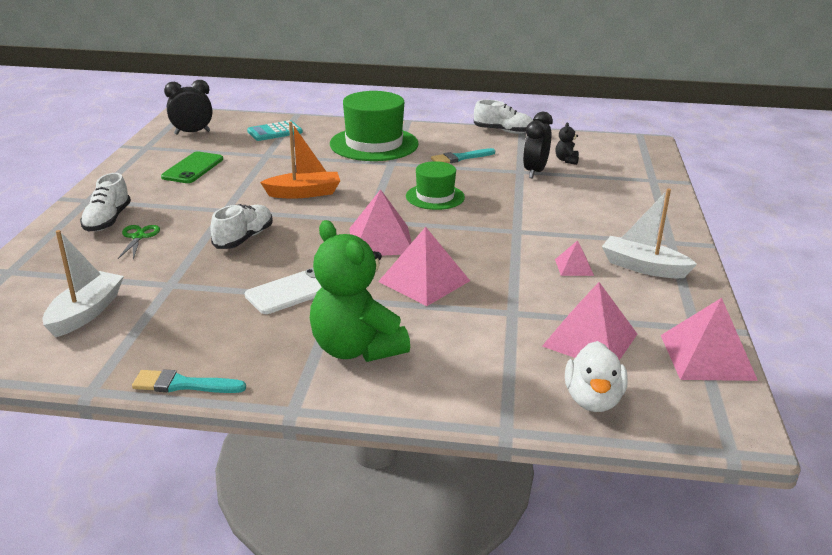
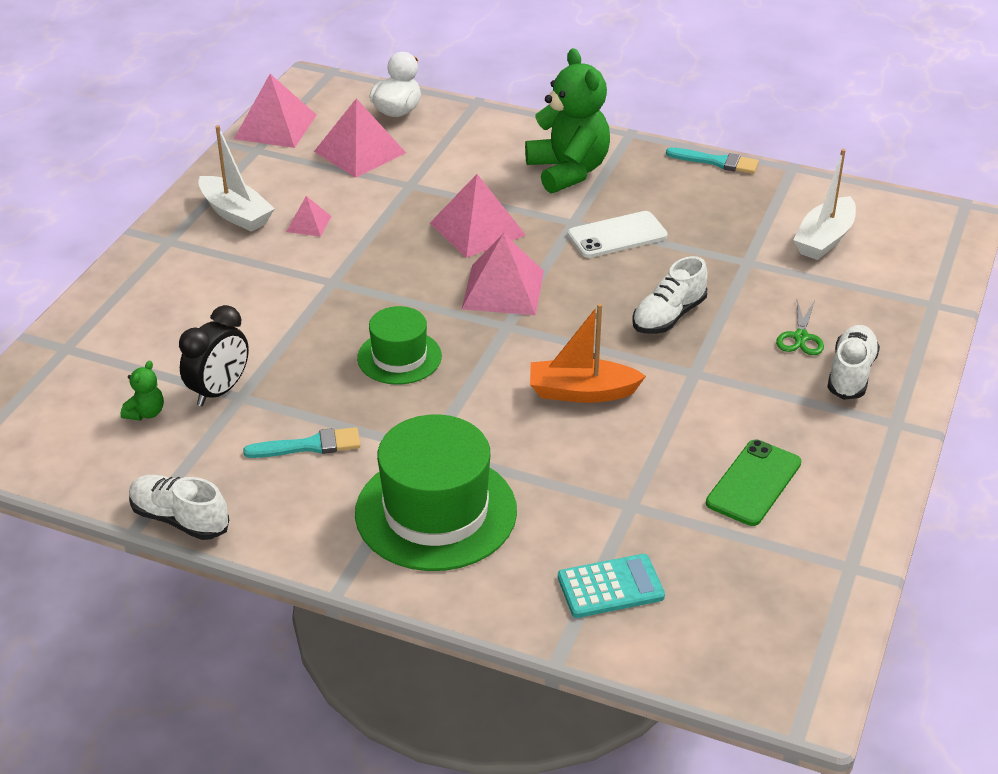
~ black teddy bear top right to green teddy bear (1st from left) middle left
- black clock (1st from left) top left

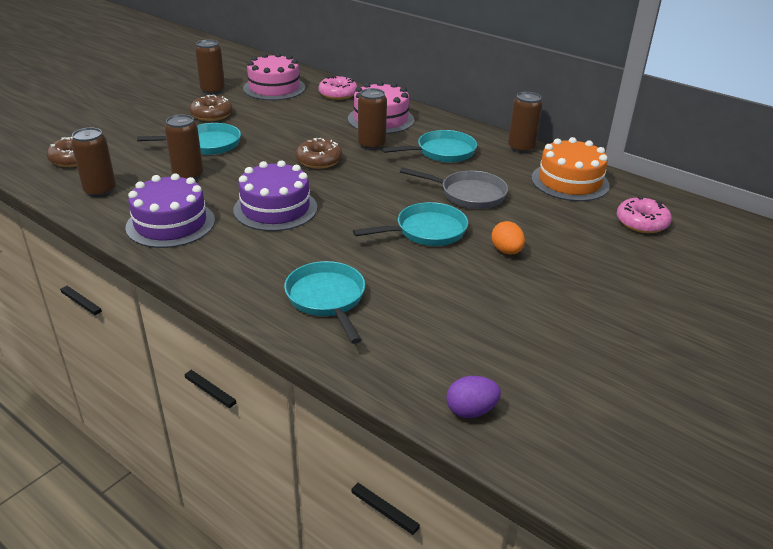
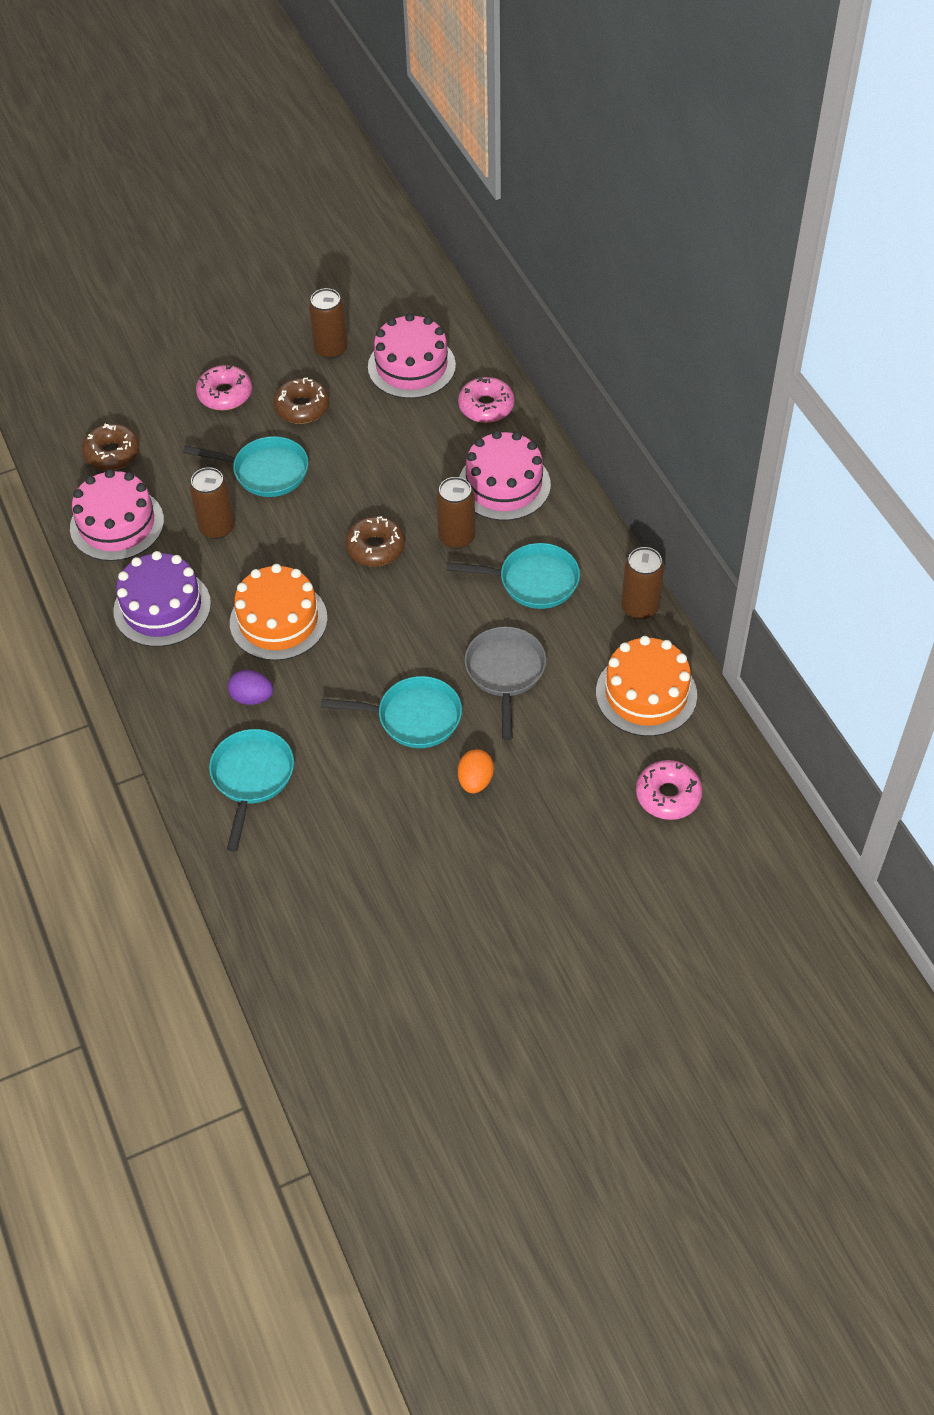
~ brown can (1st from left) top left to pink cake (1st from left) middle left
+ pink donut (1st from left) top left
~ purple egg bottom centre to middle left
~ purple cake (2nd from left) centre to orange cake (1st from left) middle left
~ grey pan centre = centre 135 degrees counterclockwise

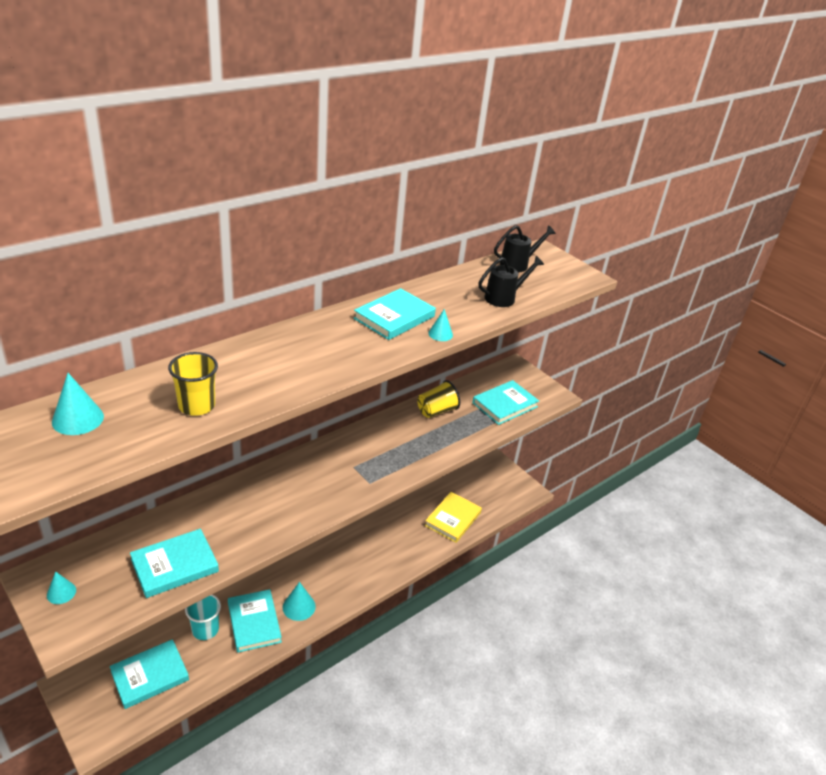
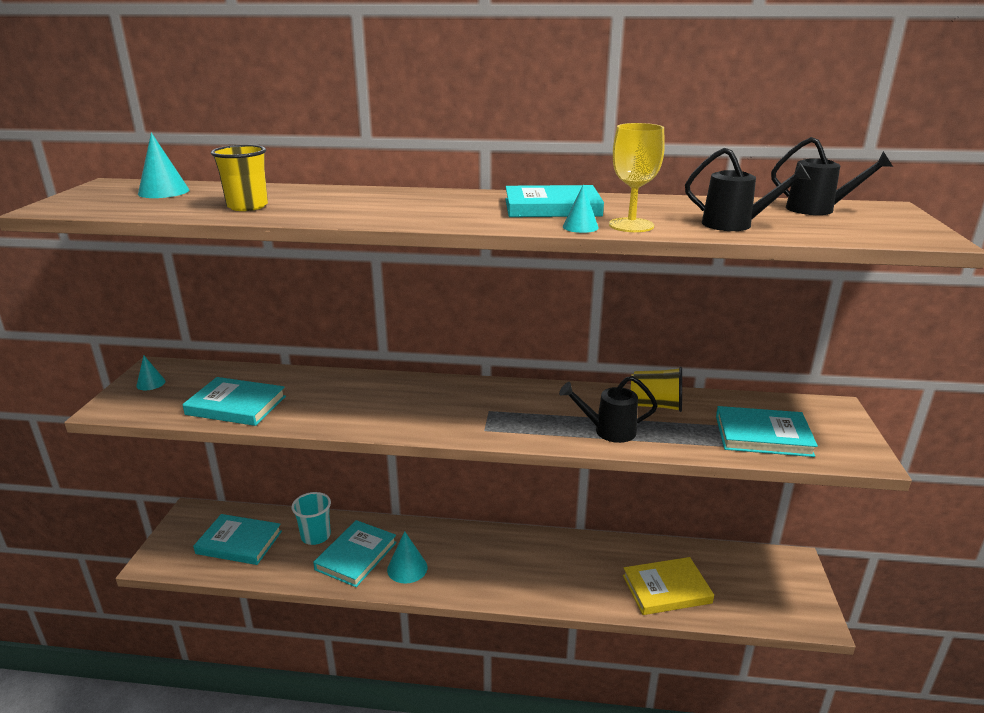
+ black watering can (1st from left) centre
+ yellow goblet top centre

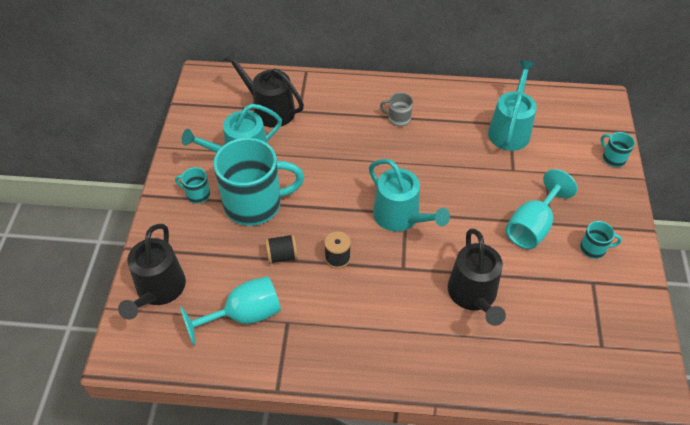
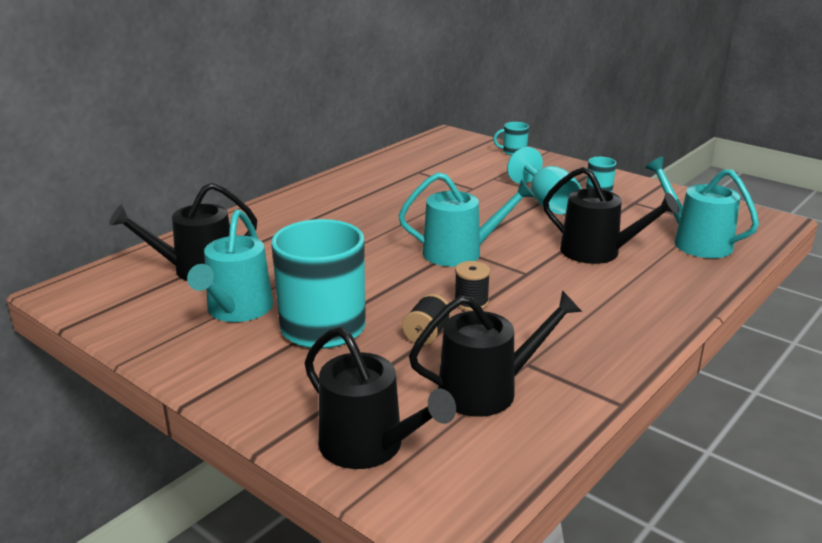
~ turquoise goblet (1st from left) bottom centre to black watering can (3rd from left) centre
~ turquoise watering can (3rd from left) top right to middle right
- turquoise mug (1st from left) middle left
- grey mug top centre

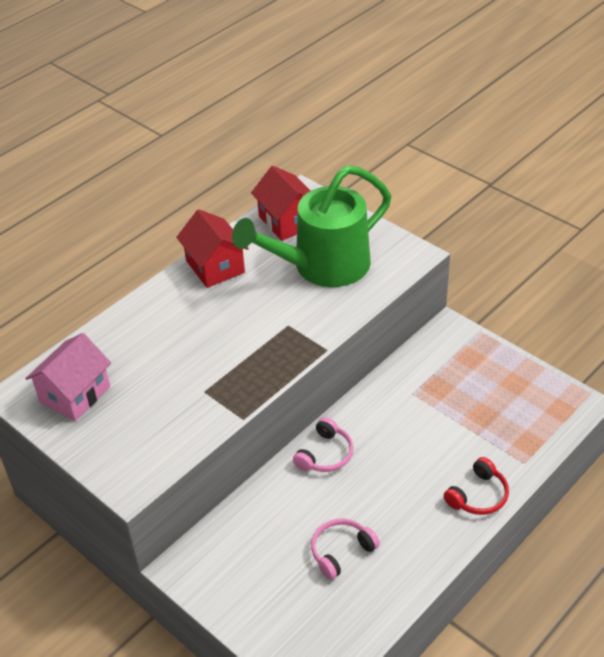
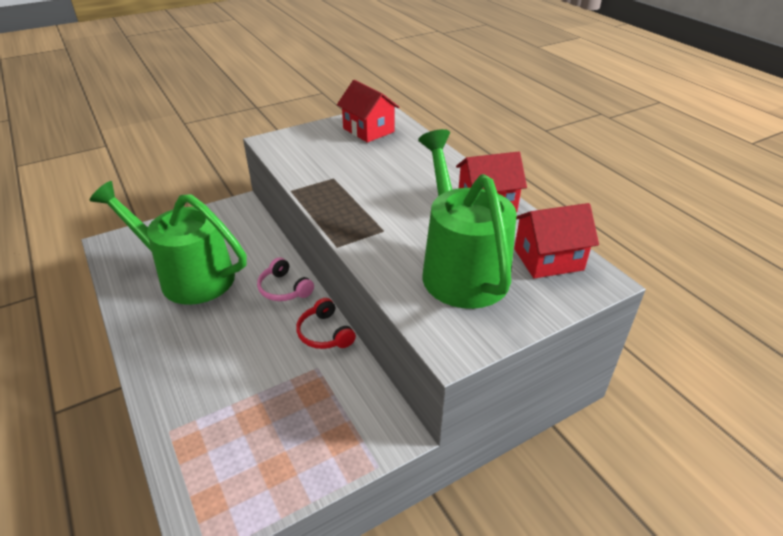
~ pink headphones (2nd from left) bottom centre to green watering can (1st from left) middle left
~ red headphones bottom right to centre
~ pink house middle left to red house (1st from left) top centre

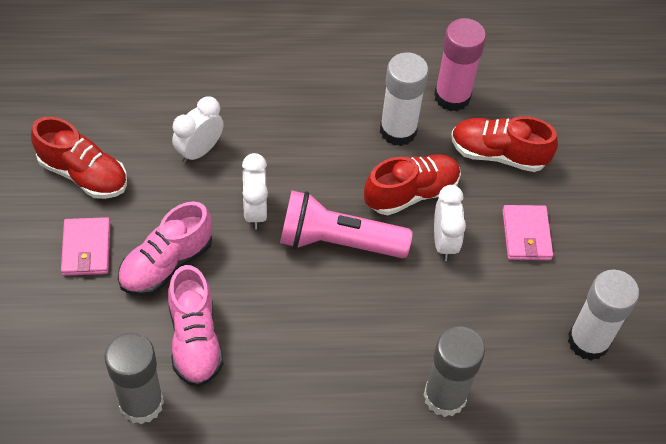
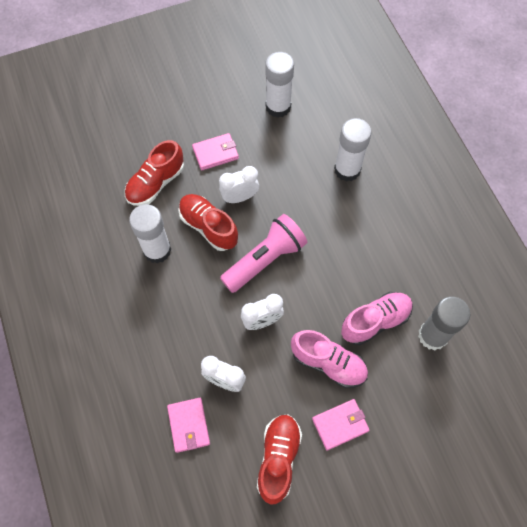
~ red shoe (3rd from left in the first image) top right = top left 45 degrees clockwise
+ pink wallet (1st from left) bottom centre
~ pink flashlight centre = centre 120 degrees counterclockwise
~ grey glue stick (2nd from left) bottom right to white glue stick (3rd from left) top right
- pink glue stick top right

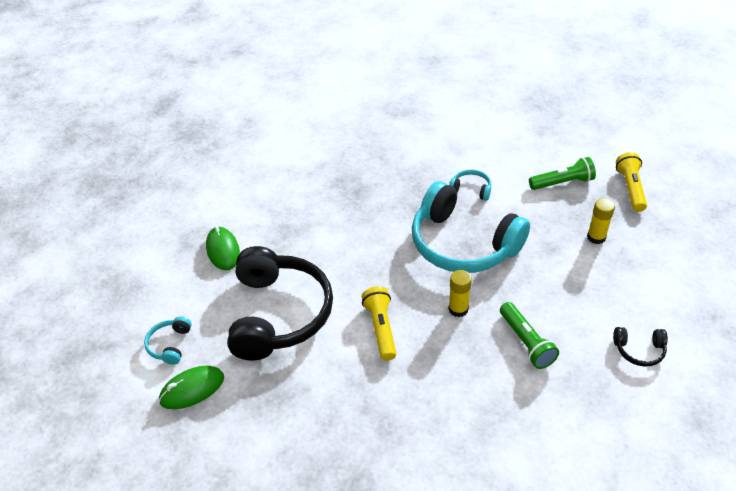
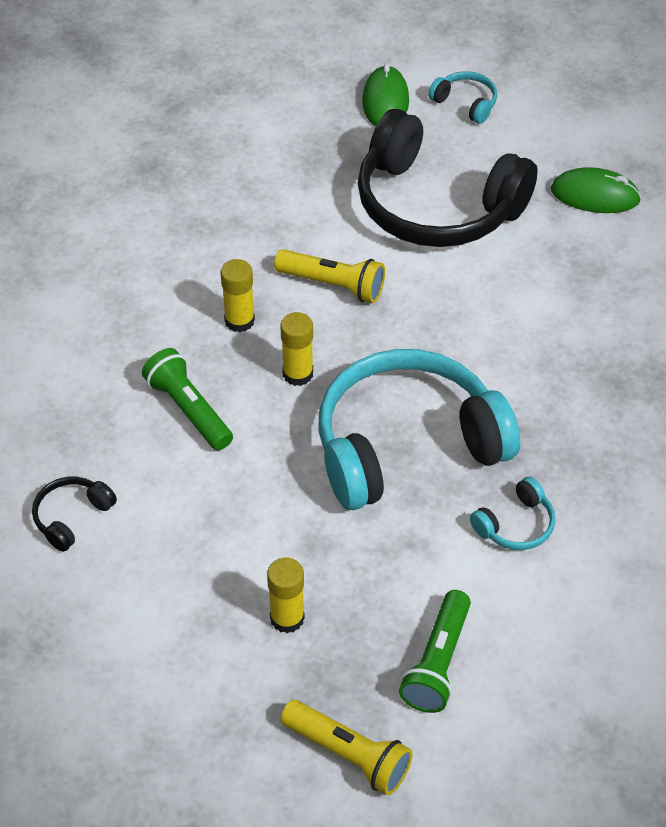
~ green flashlight (1st from left) bottom right = middle left 45 degrees clockwise
+ yellow glue stick (1st from left) centre

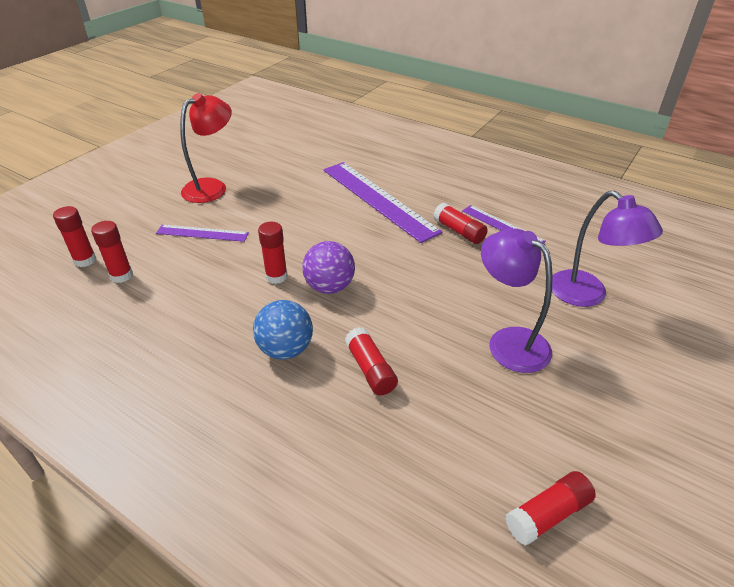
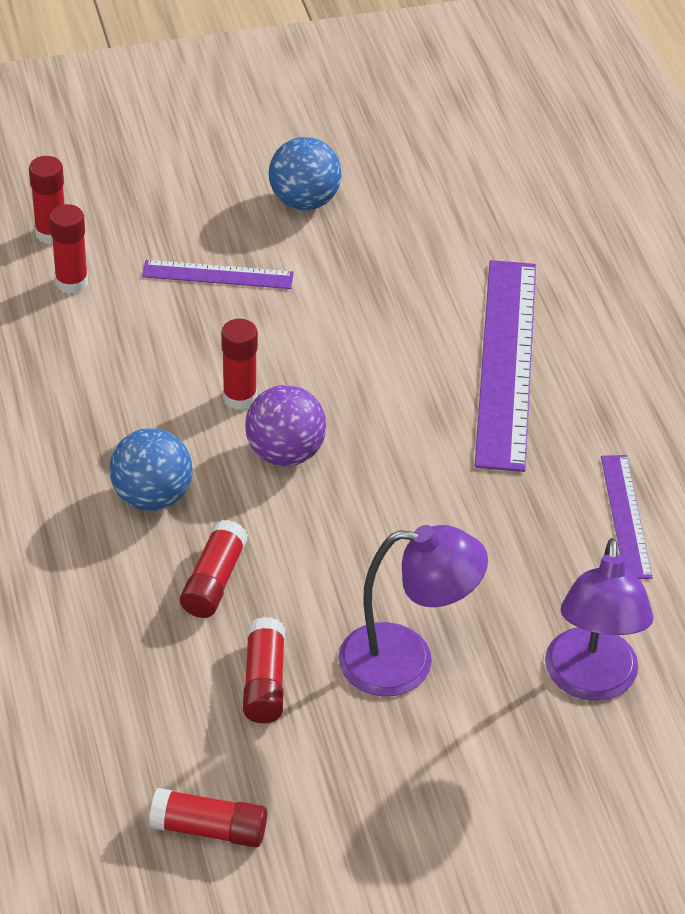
~ purple ruler (1st from left) middle left = top left 45 degrees counterclockwise
~ red glue stick (5th from left in the first image) centre to red glue stick (6th from left) bottom centre
~ red lamp top left to blue ball (2nd from left) top centre
~ purple lamp (1st from left) middle right = bottom centre 90 degrees clockwise

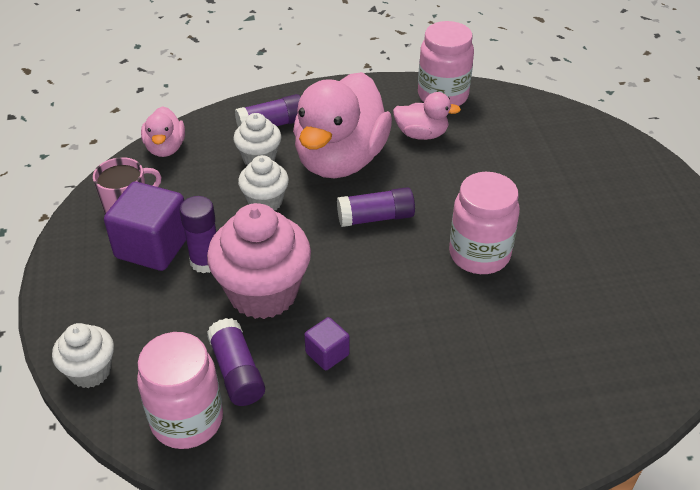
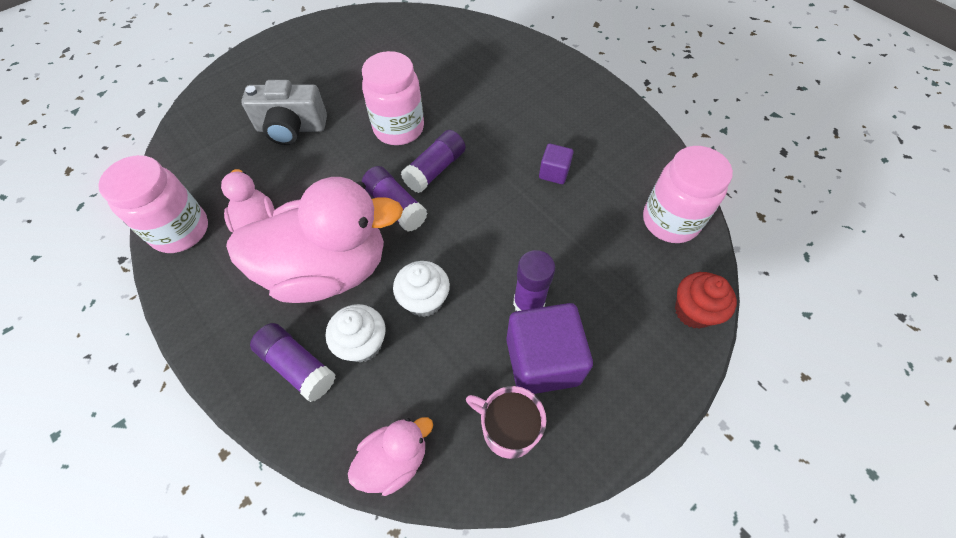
+ grey camera top left
~ purple glue stick (2nd from left in the first image) bottom centre to purple glue stick (3rd from left) top centre
~ white cupcake (1st from left) bottom left to red cupcake middle right
- pink cupcake centre

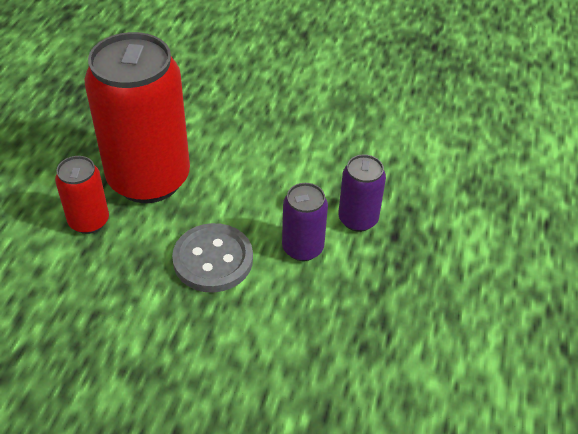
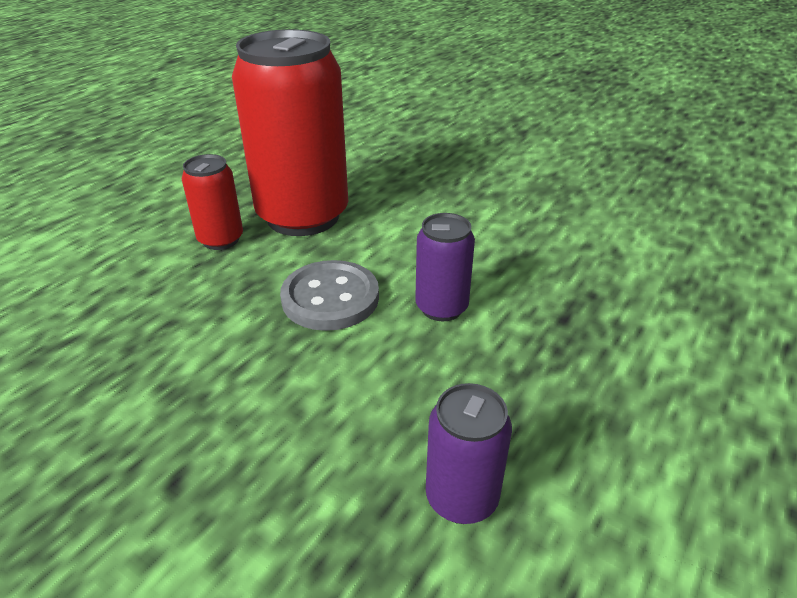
~ purple can (2nd from left) centre to bottom centre

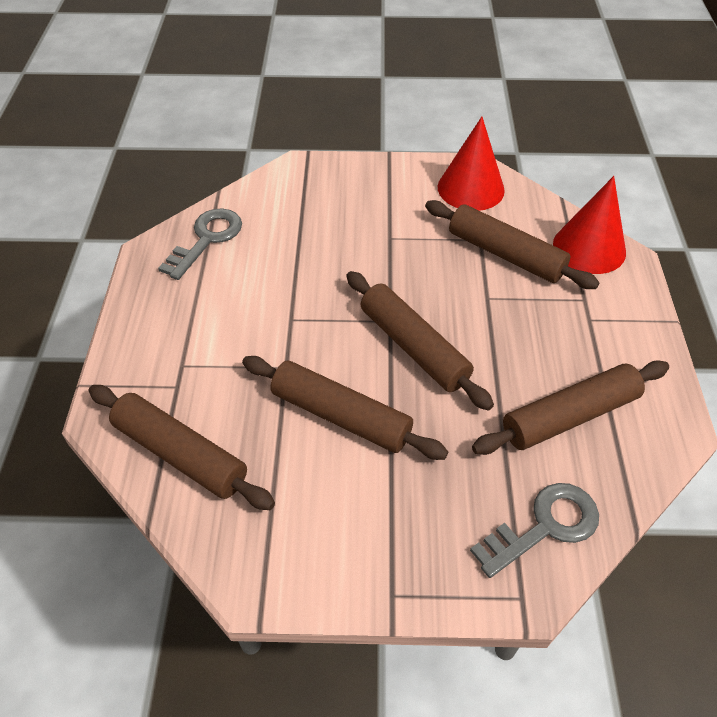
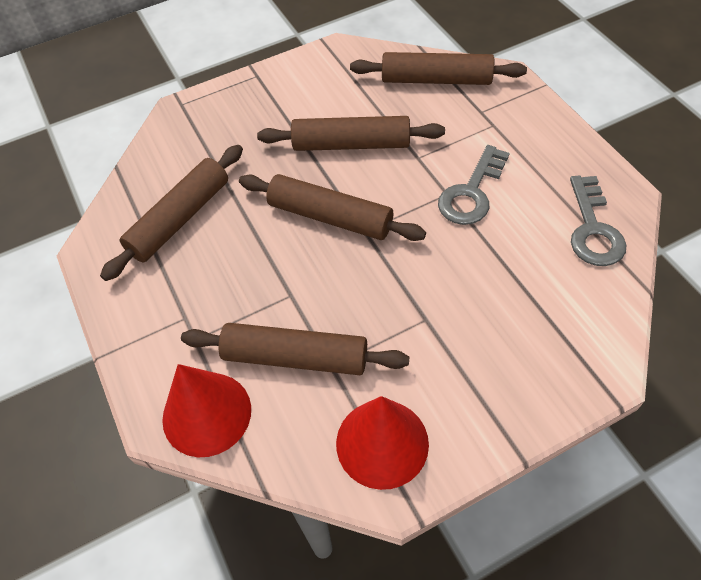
~ grey key (2nd from left in the first image) bottom right to grey key (1st from left) top right

